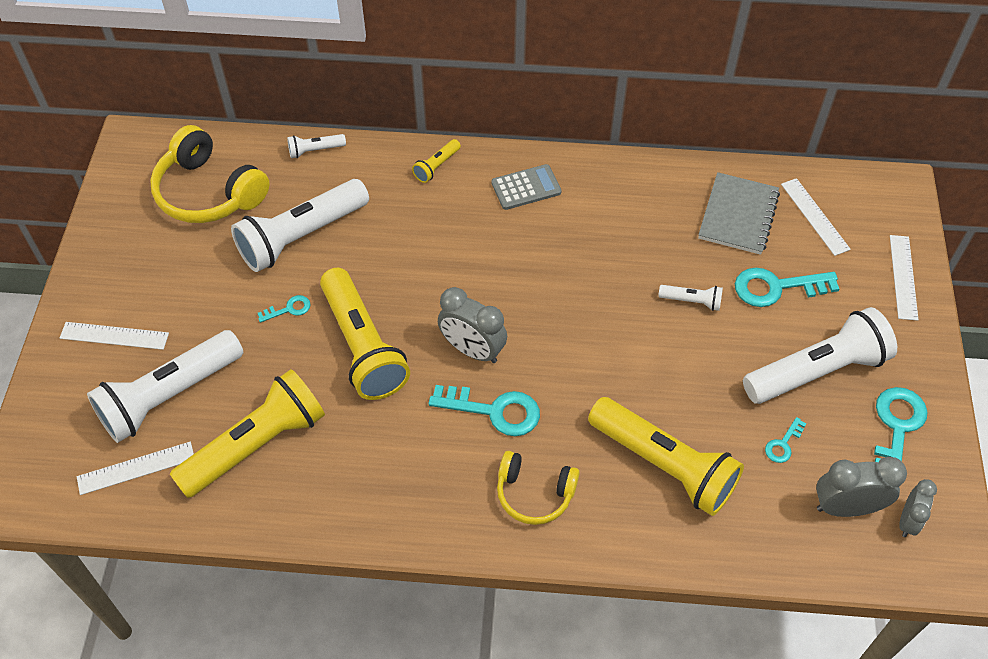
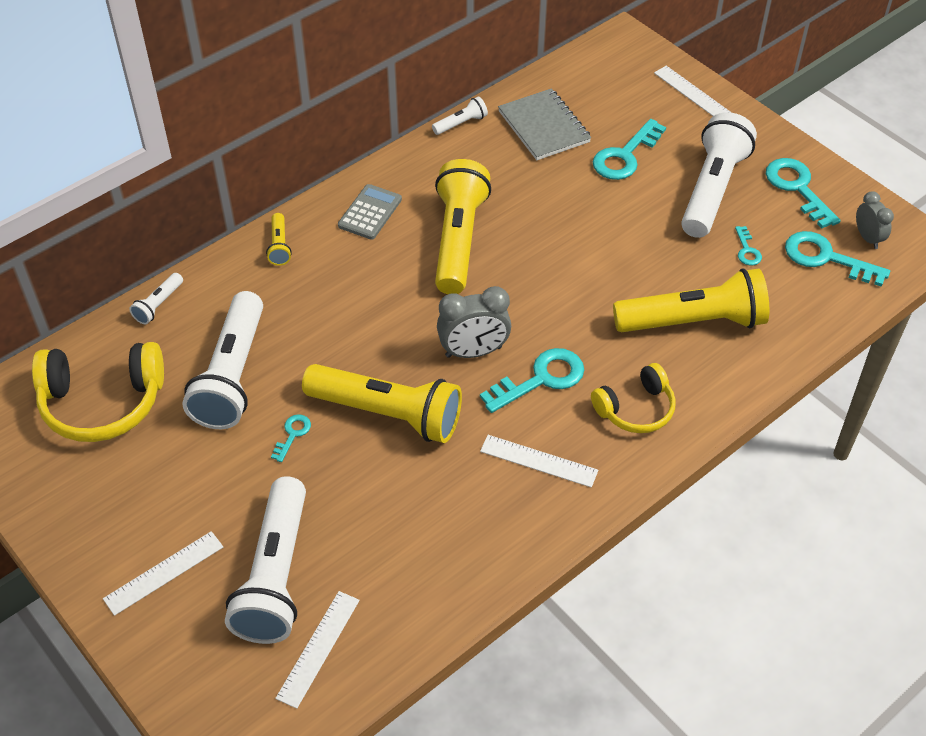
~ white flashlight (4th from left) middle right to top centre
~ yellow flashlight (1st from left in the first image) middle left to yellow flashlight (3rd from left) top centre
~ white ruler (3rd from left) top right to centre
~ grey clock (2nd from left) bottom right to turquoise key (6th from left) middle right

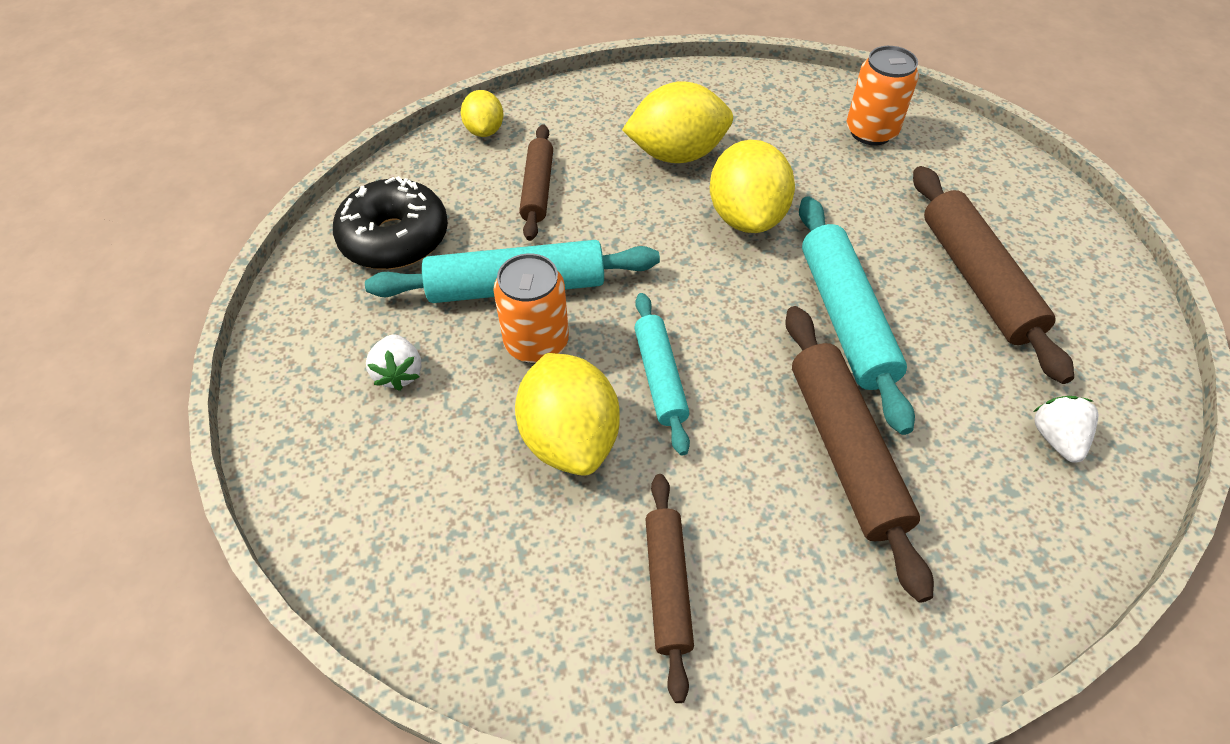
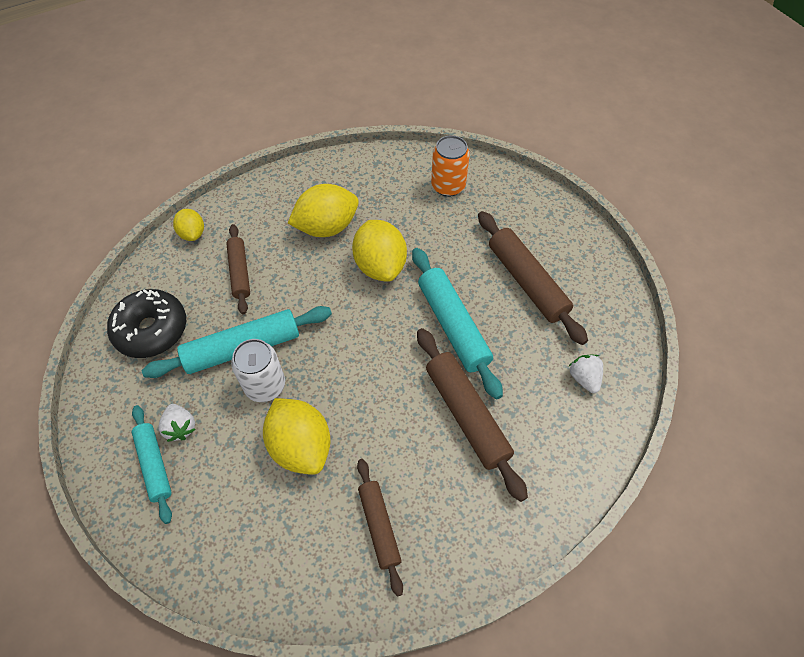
~ turquoise rolling pin (2nd from left in the first image) centre to turquoise rolling pin (1st from left) bottom left
~ orange can (1st from left) centre to white can middle left

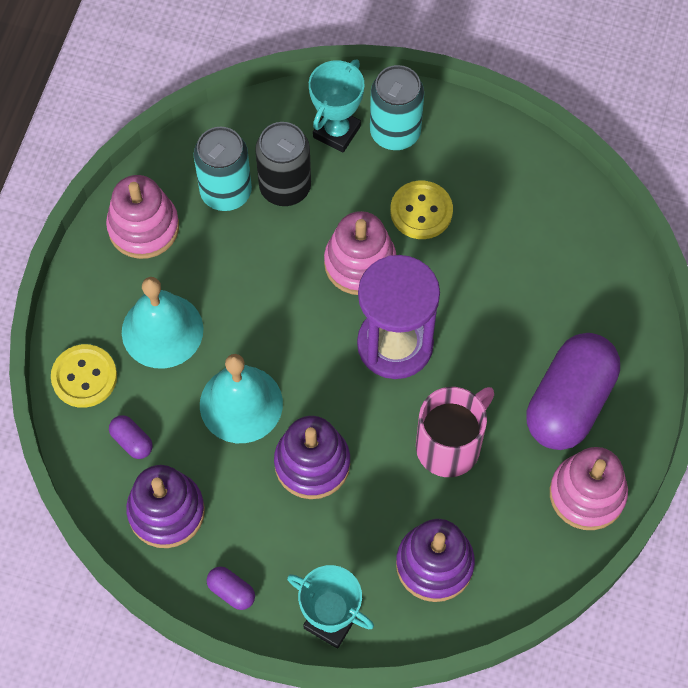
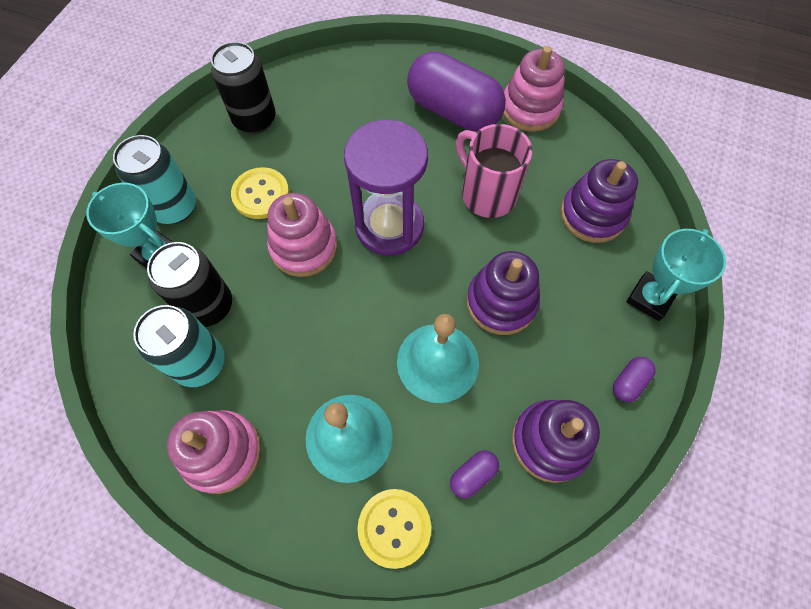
+ black can (2nd from left) top left

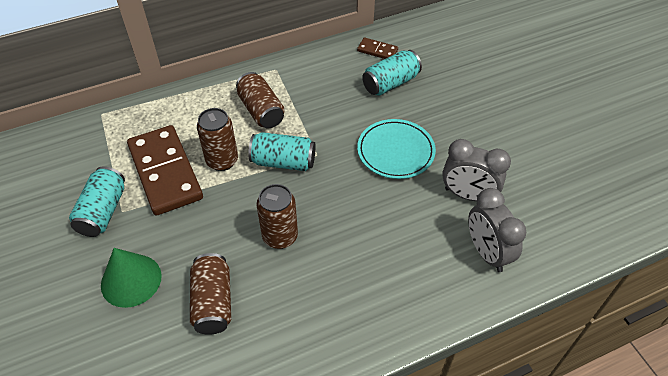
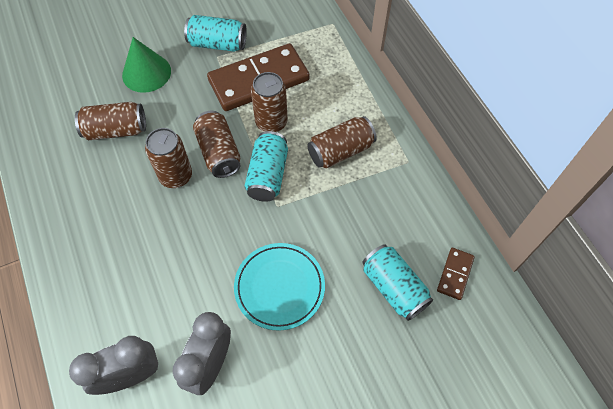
+ brown can (3rd from left) centre

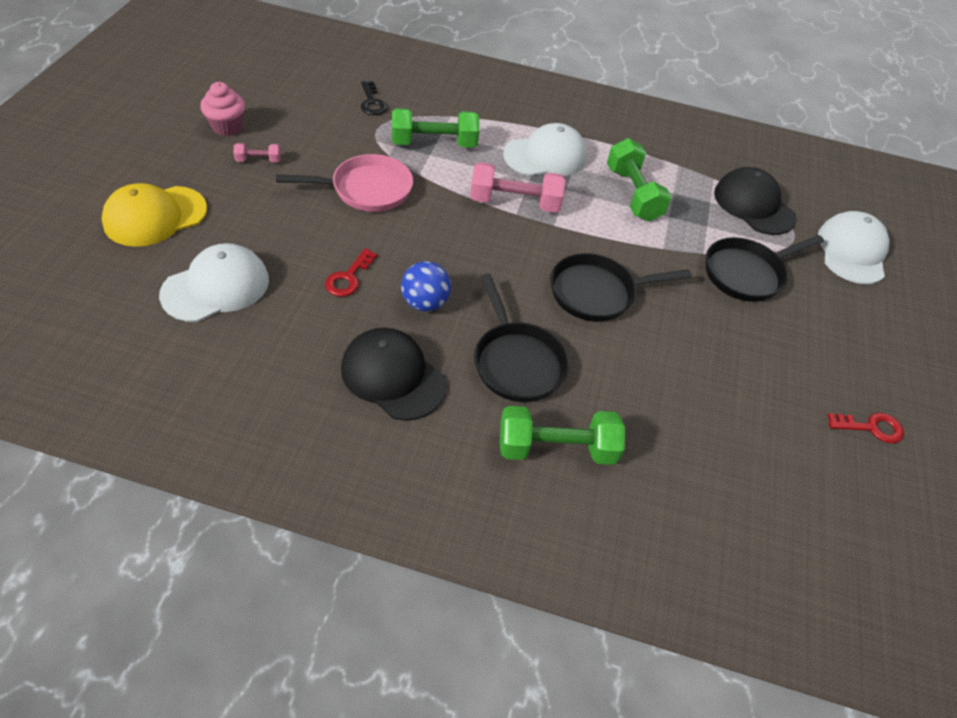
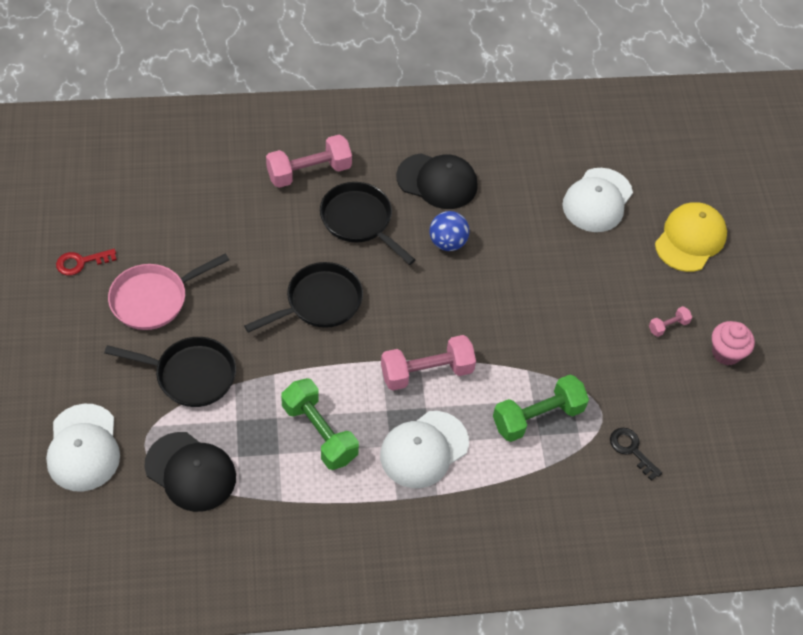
~ black pan (3rd from left in the first image) middle right = middle left 60 degrees clockwise
~ pink pan top centre to middle left
~ green dumbbell (2nd from left) centre to pink dumbbell (1st from left) top centre
- red key (1st from left) centre

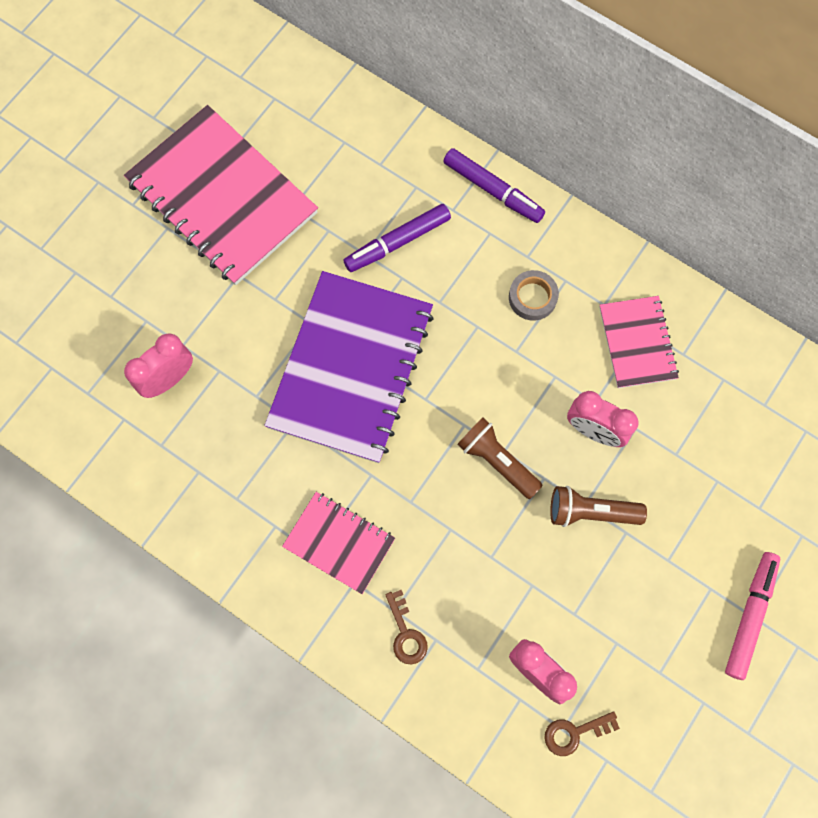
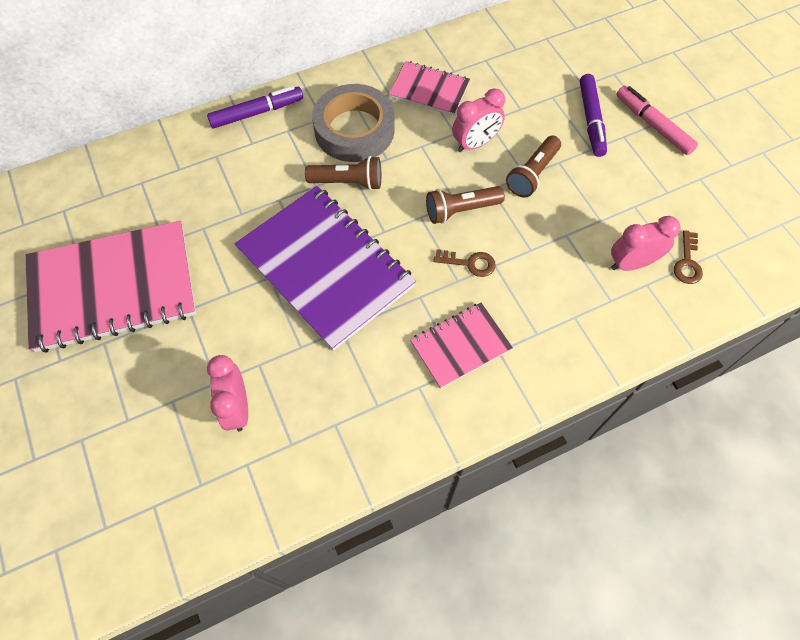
+ brown flashlight (1st from left) top centre
~ grey tape centre = top centre x2.02
~ brown key (1st from left) bottom centre to centre
~ purple marker (1st from left in the first image) top centre to purple marker (2nd from left) top right

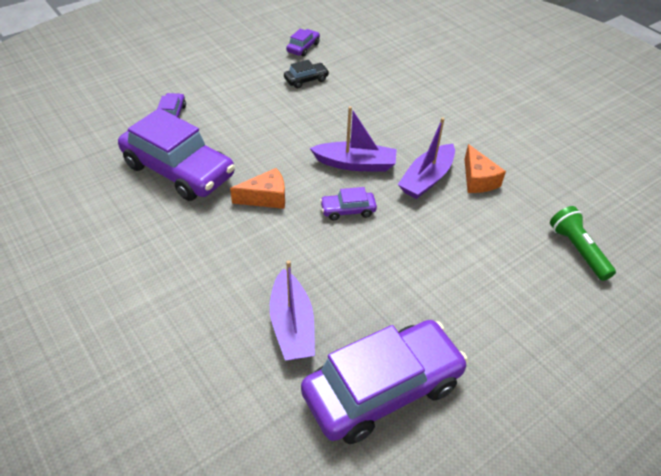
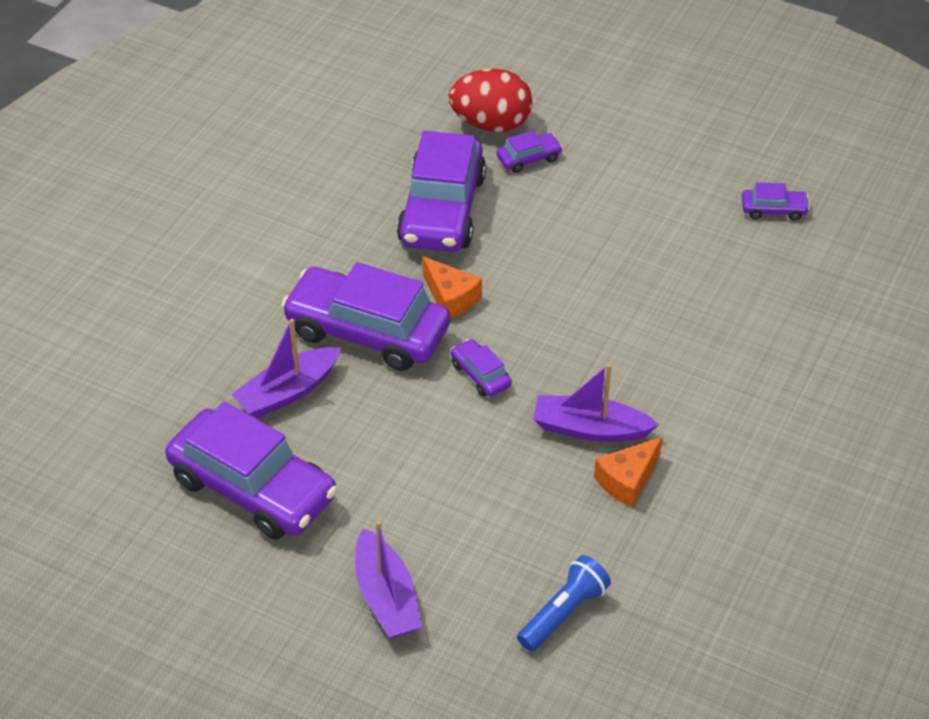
+ purple car (2nd from left) centre
~ purple boat (2nd from left) top centre to bottom centre
+ red egg top centre
~ green flashlight middle right to blue flashlight bottom centre
- black car top centre

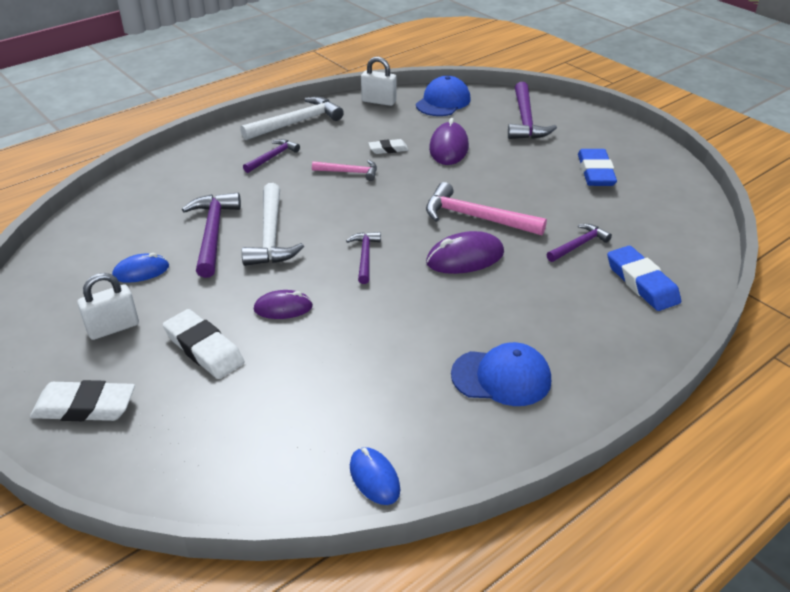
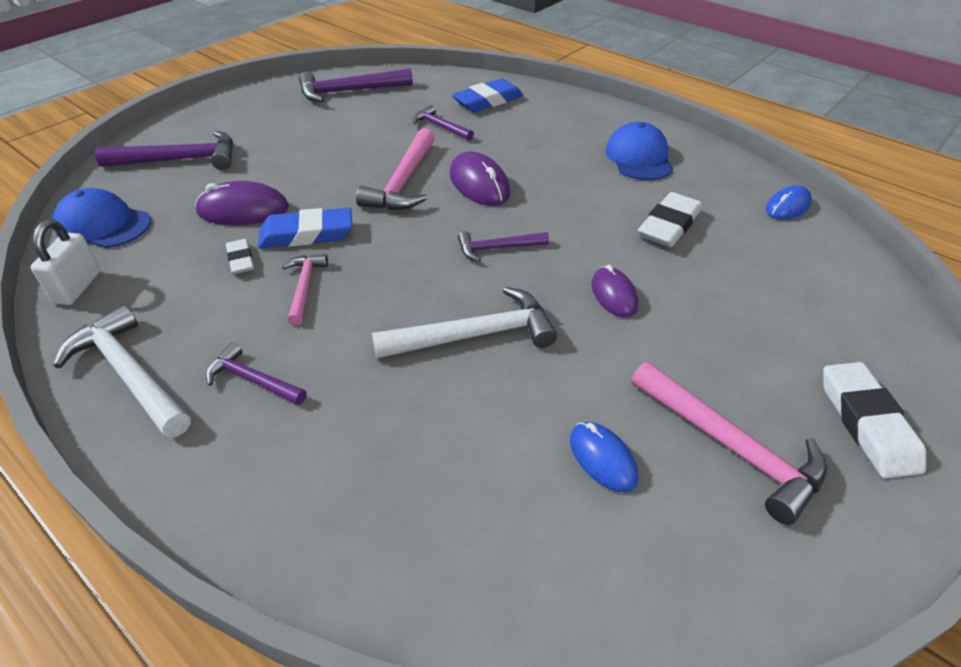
~ blue eraser (1st from left) top right to middle left
~ purple hammer (1st from left in the first image) middle left to purple hammer (3rd from left) top centre
~ white padlock (1st from left) middle left to pink hammer (3rd from left) middle right
~ white eraser (2nd from left) middle left to top right

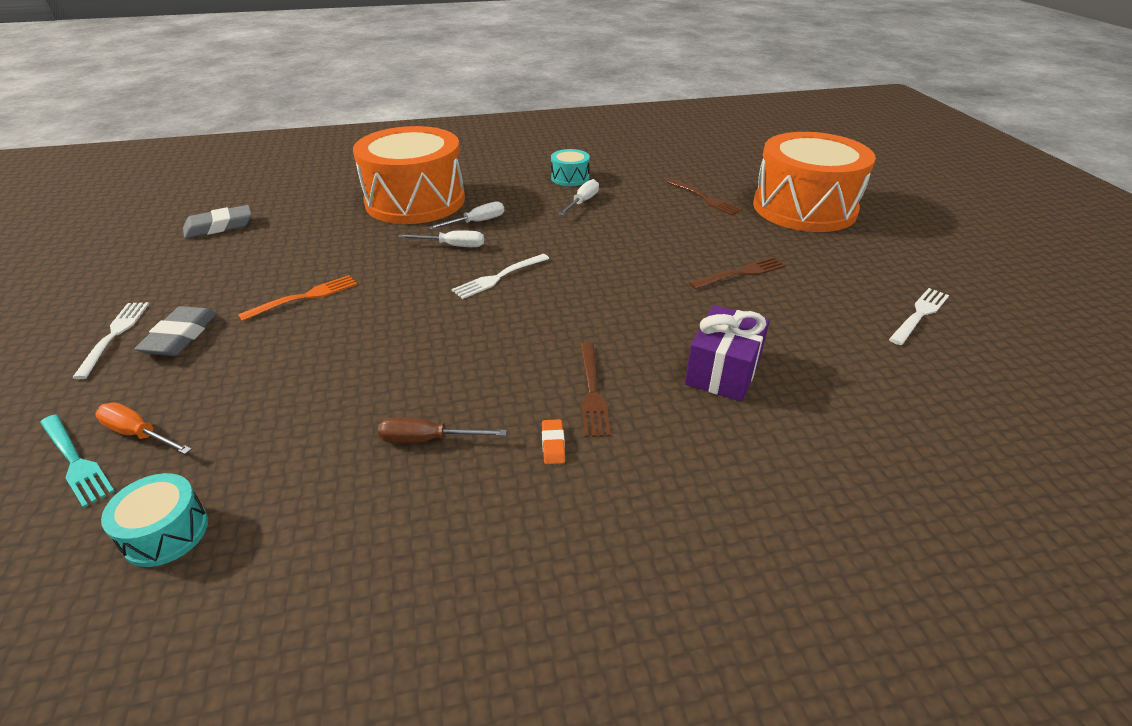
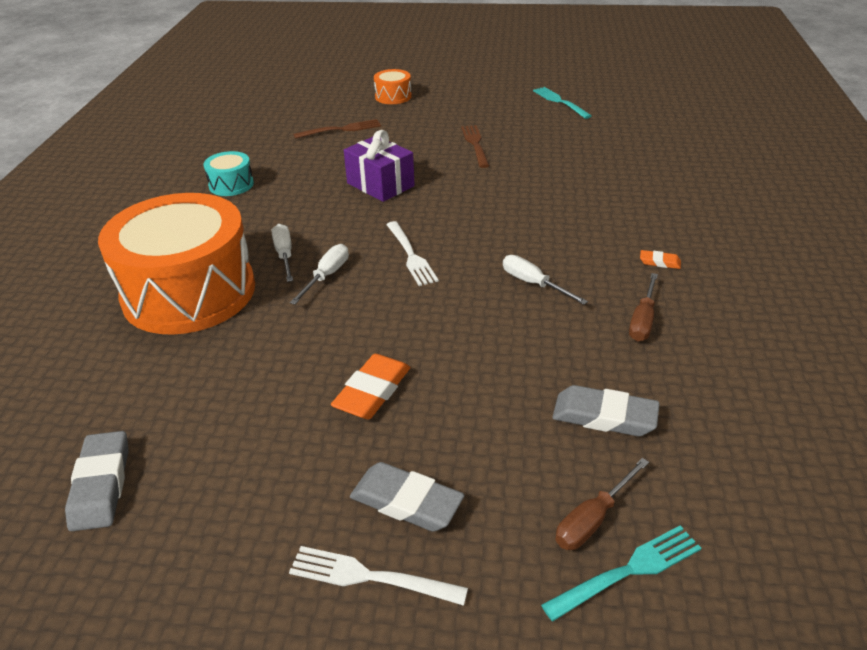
~ orange fork middle left to orange eraser (1st from left) centre
~ purple gift centre to top centre
~ orange drum (2nd from left) top right = top centre x0.41
~ white screwdriver (3rd from left) top centre to centre
~ white fork (3rd from left) middle right to turquoise fork (1st from left) top centre
+ grey eraser (3rd from left) middle right
~ orange screwdriver middle left to brown screwdriver (1st from left) bottom right
- turquoise drum (1st from left) bottom left
- brown fork (1st from left) centre

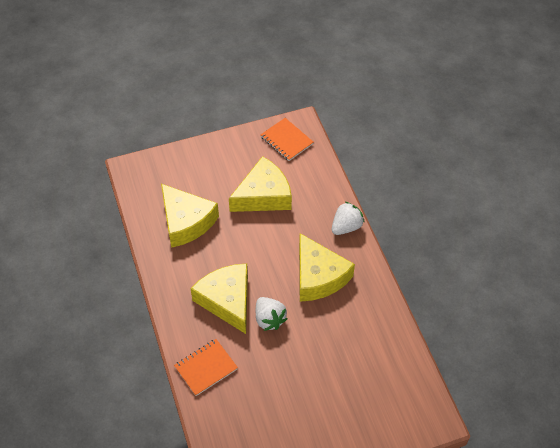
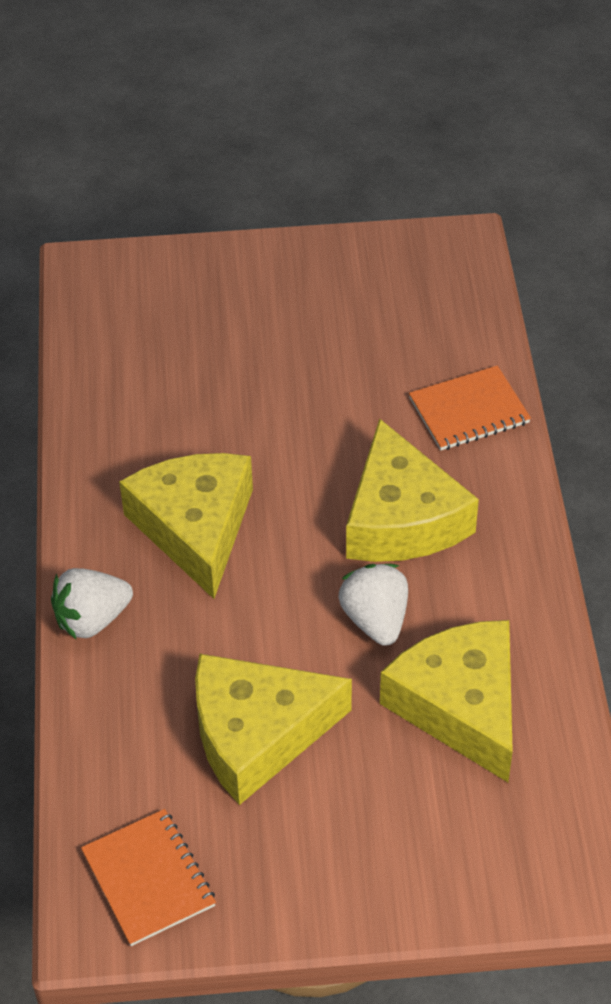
~ white strawberry (1st from left in the first image) bottom centre to white strawberry (2nd from left) centre

